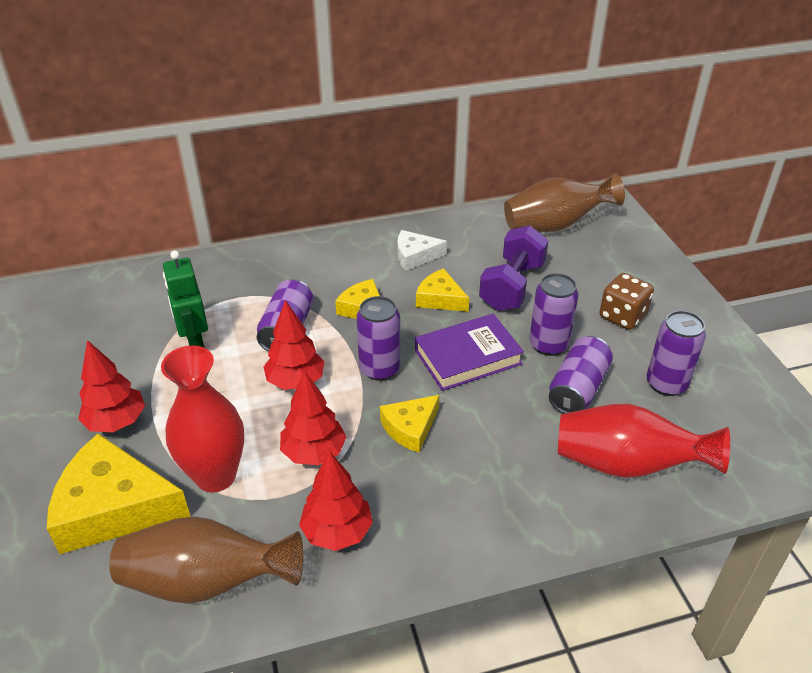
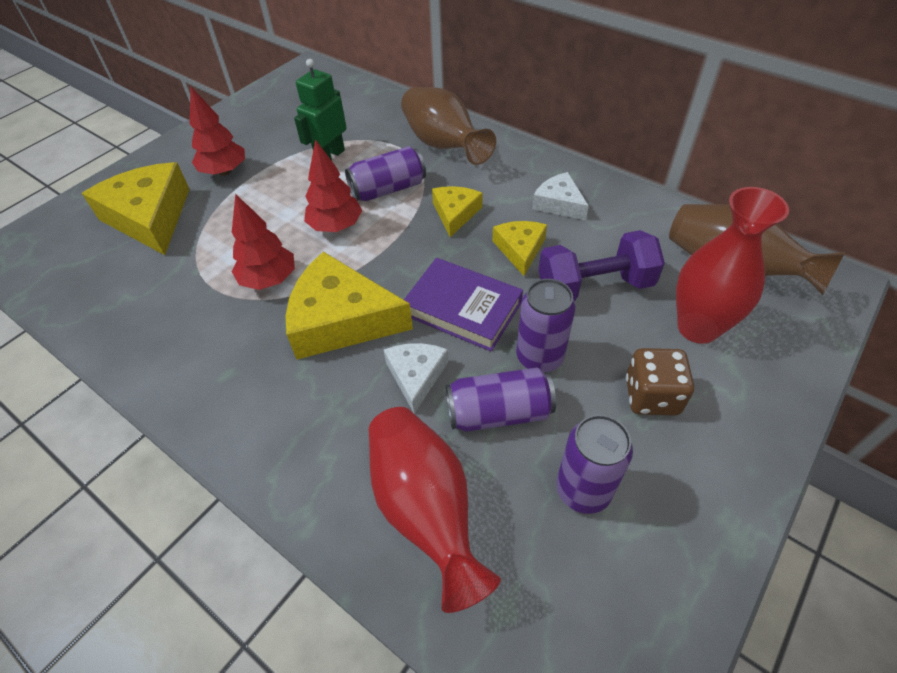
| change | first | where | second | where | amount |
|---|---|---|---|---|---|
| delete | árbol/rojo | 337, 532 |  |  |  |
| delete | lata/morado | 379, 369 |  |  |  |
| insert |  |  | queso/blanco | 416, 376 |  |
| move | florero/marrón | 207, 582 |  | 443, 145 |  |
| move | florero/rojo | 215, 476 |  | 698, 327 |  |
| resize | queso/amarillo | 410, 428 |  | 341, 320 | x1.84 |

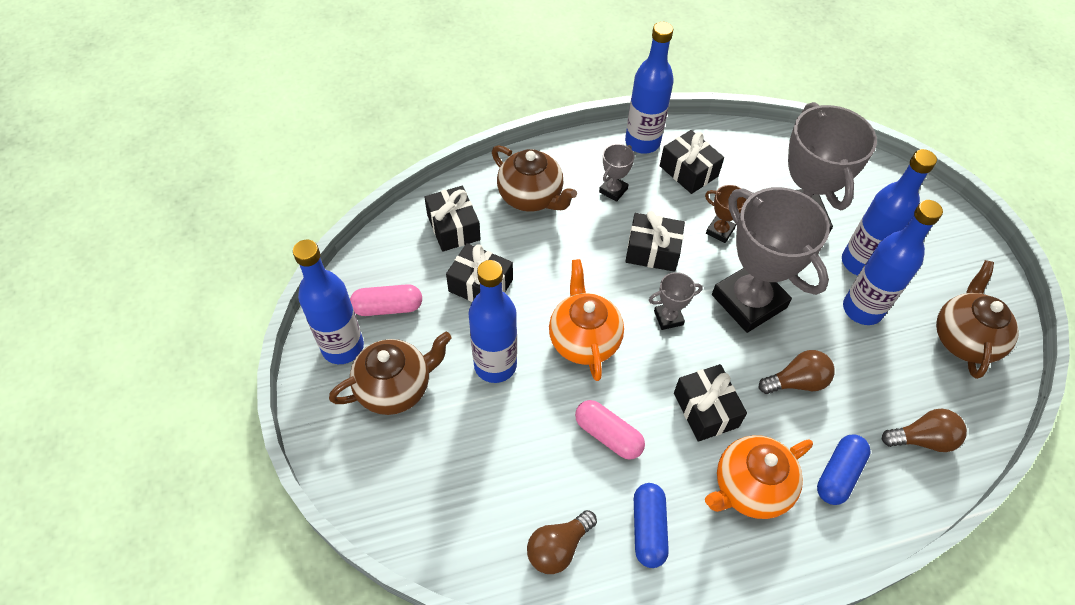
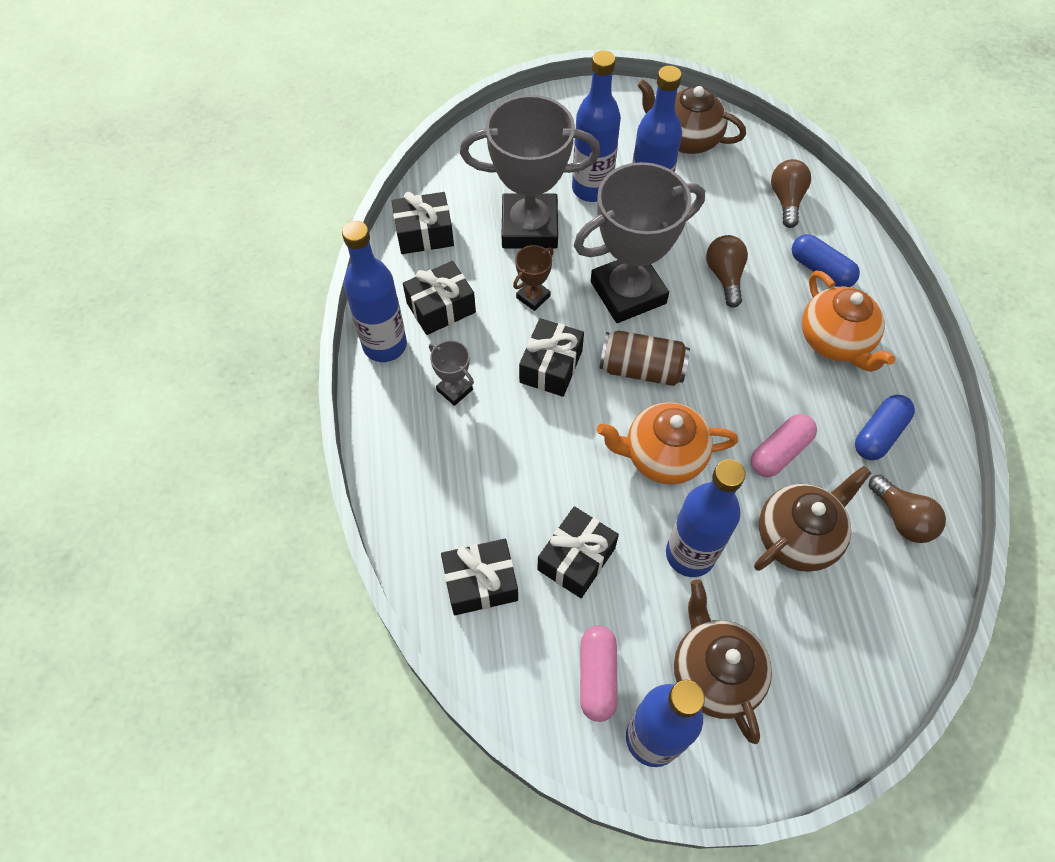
| change | first | where | second | where | amount |
|---|---|---|---|---|---|
| move | tetera/marrón | 531, 197 |  | 797, 536 |  |
| move | regalo/negro | 705, 410 |  | 424, 233 |  |
| replace | trofeo/gris | 668, 318 | lata/marrón | 641, 369 |  |
| rotate | cápsula/azul | 648, 529 |  | 879, 434 | 60 degrees counterclockwise |

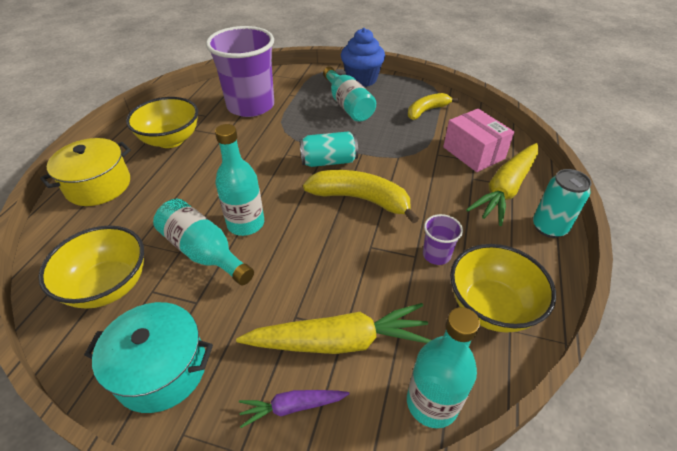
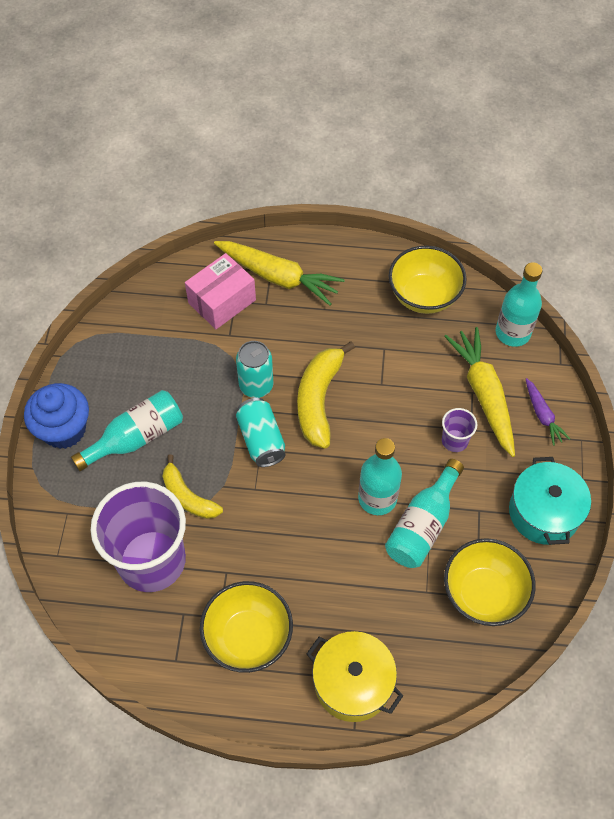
| change | first | where | second | where | amount |
|---|---|---|---|---|---|
| move | plátano/amarillo | 427, 111 |  | 188, 496 |  |
| move | vaso/morado | 436, 255 |  | 454, 440 |  |
| move | lata/turquesa | 549, 227 |  | 256, 385 |  |

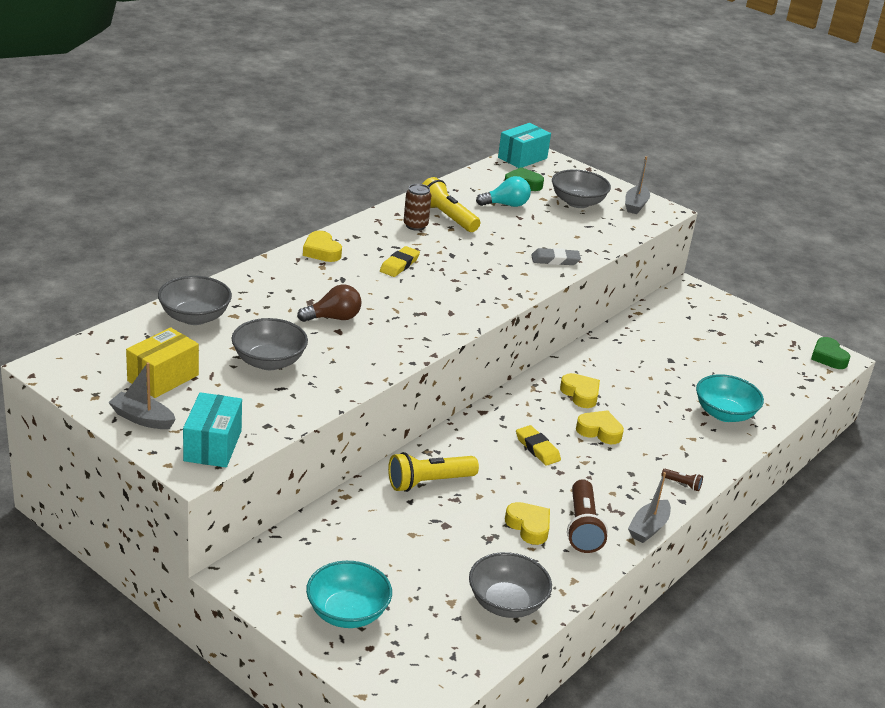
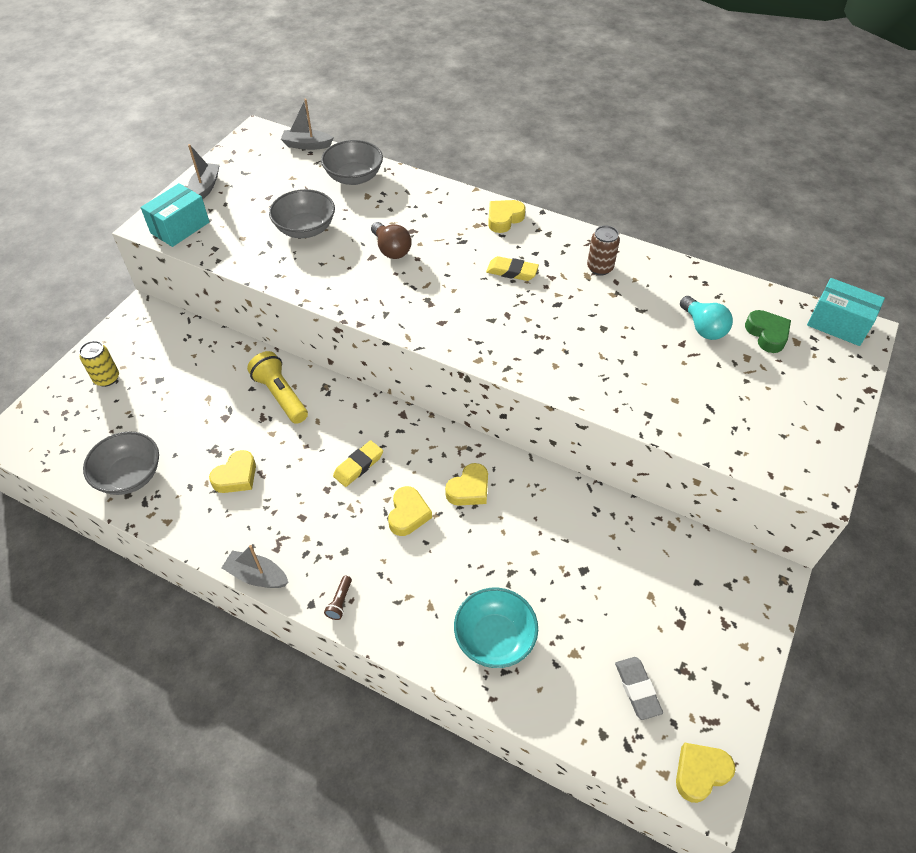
| change | first | where | second | where | amount |
|---|---|---|---|---|---|
| delete | caja/amarillo | 163, 378 |  |  |  |
| delete | lámpara de mano/amarillo | 446, 217 |  |  |  |
| delete | cuenco/gris | 577, 202 |  |  |  |
| delete | lámpara de mano/marrón | 582, 527 |  |  |  |
| move | goma de borrar/gris | 555, 260 |  | 637, 689 |  |
| move | barco/gris | 635, 205 |  | 307, 145 |  |
| replace | cuenco/turquesa | 347, 613 | lata/amarillo | 107, 378 |  |
| recolor | corazón/verde | 828, 357 | corazón/amarillo | 700, 773 |  |
| rotate | caja/turquesa | 213, 446 |  | 180, 227 | 45 degrees counterclockwise |

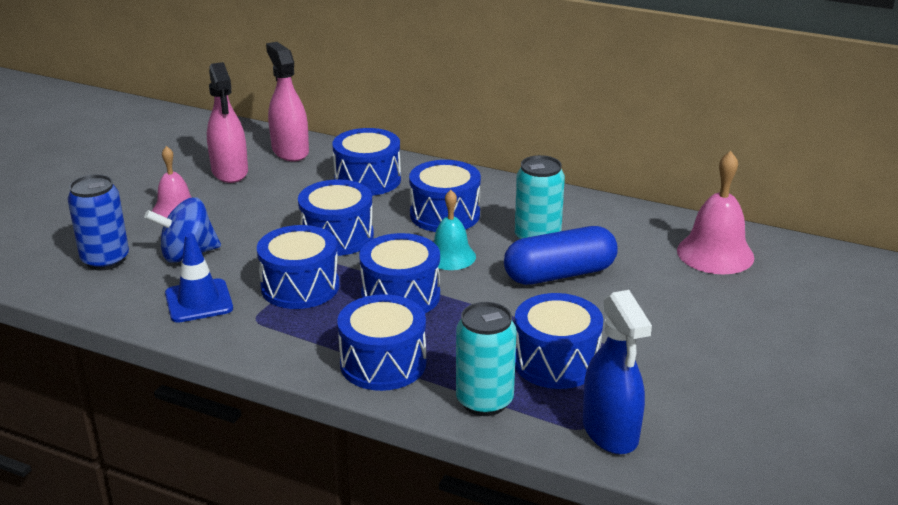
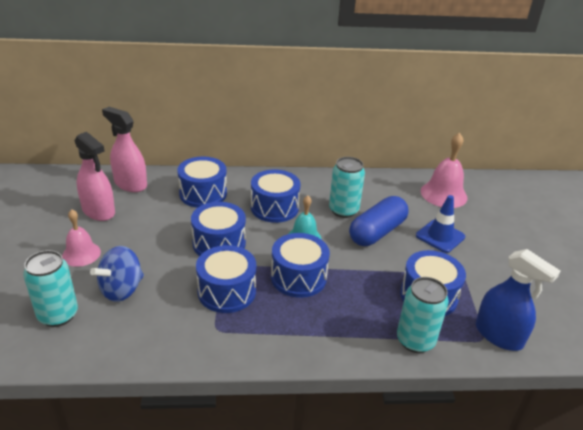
| change | first | where | second | where | amount |
|---|---|---|---|---|---|
| delete | tambor/azul | 383, 363 |  |  |  |
| move | cono de tráfico/azul | 199, 301 |  | 440, 236 |  |
| recolor | lata/azul | 105, 260 | lata/turquesa | 58, 315 |  |

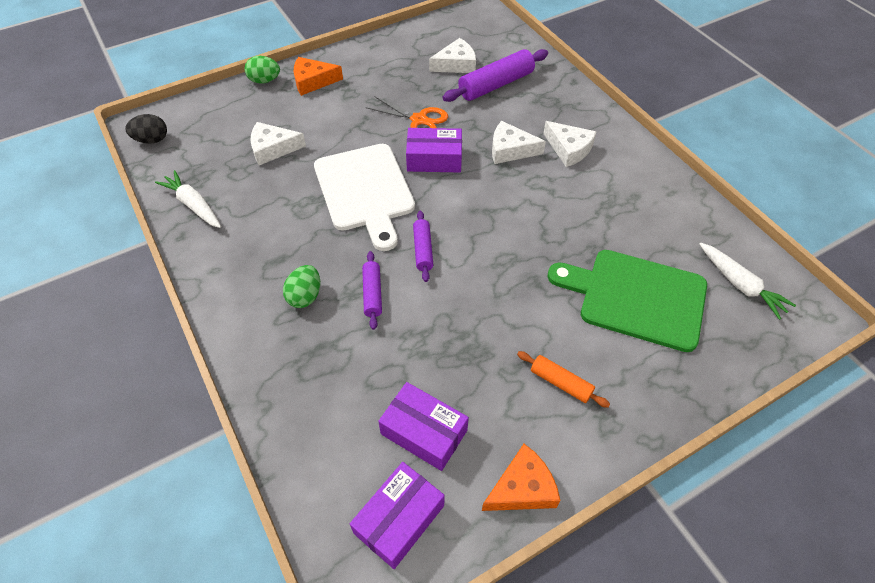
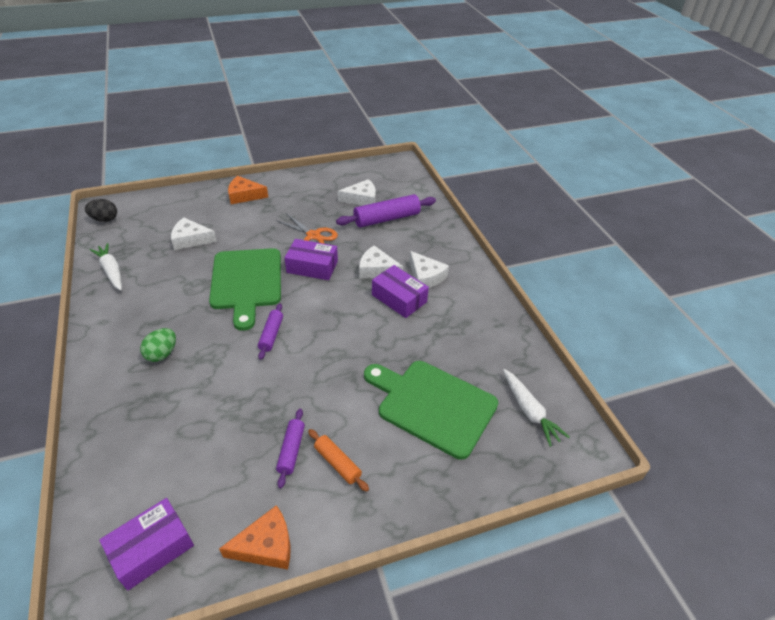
| change | first | where | second | where | amount |
|---|---|---|---|---|---|
| delete | huevo/verde | 265, 81 |  |  |  |
| move | rodillo/morado | 372, 293 |  | 291, 450 |  |
| move | caja/morado | 424, 432 |  | 399, 298 |  |
| recolor | tabla de cortar/blanco | 365, 191 | tabla de cortar/verde | 246, 282 |  |

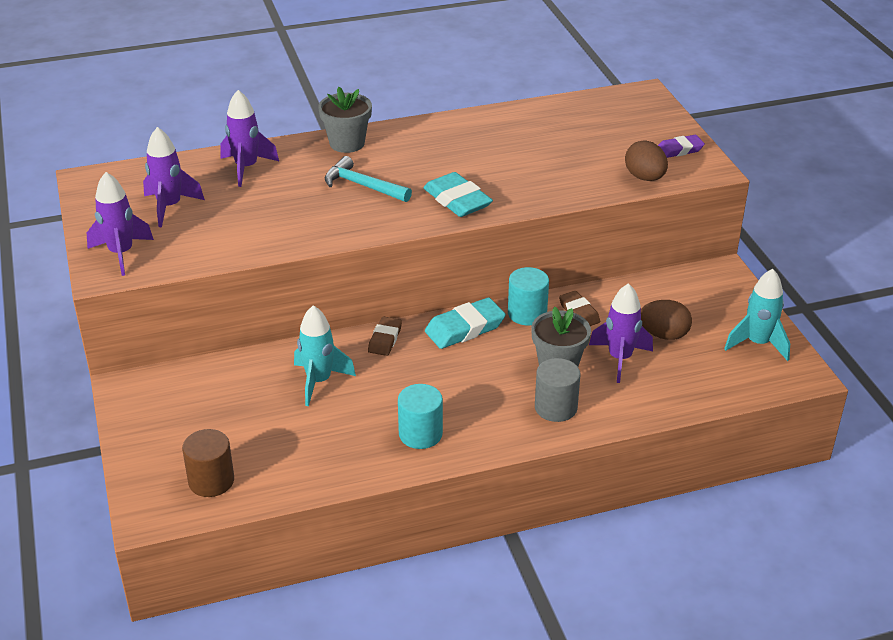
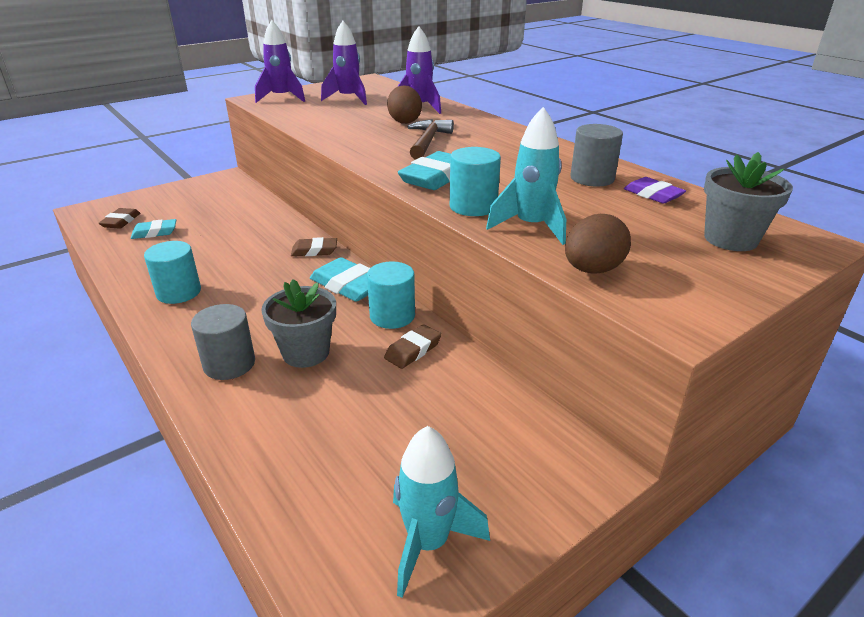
| change | first | where | second | where | amount |
|---|---|---|---|---|---|
| delete | cohete/morado | 619, 359 |  |  |  |
| insert |  |  | goma de borrar/turquesa | 154, 232 |  |
| insert |  |  | cilindro/turquesa | 473, 206 |  |
| insert |  |  | cilindro/gris | 592, 178 |  |
| move | cohete/turquesa | 319, 381 |  | 531, 227 |  |
| move | maceta/gris | 347, 143 |  | 730, 239 |  |
| move | huevo/marrón | 663, 335 |  | 404, 121 |  |
| move | goma de borrar/morado | 679, 150 |  | 653, 195 |  |
| replace | cilindro/marrón | 211, 481 | goma de borrar/marrón | 121, 221 |  |
| recolor | martillo/turquesa | 363, 186 | martillo/marrón | 428, 142 |  |

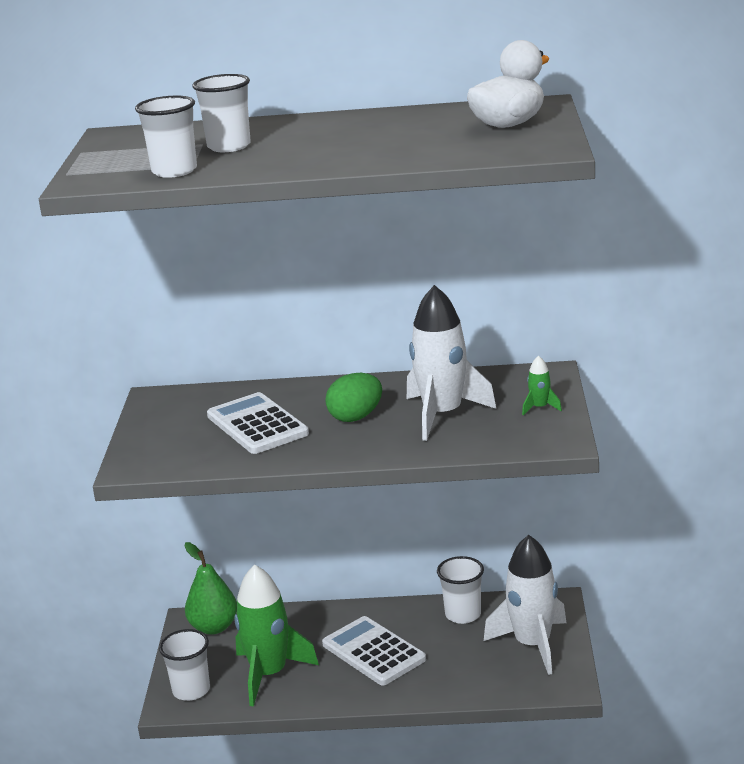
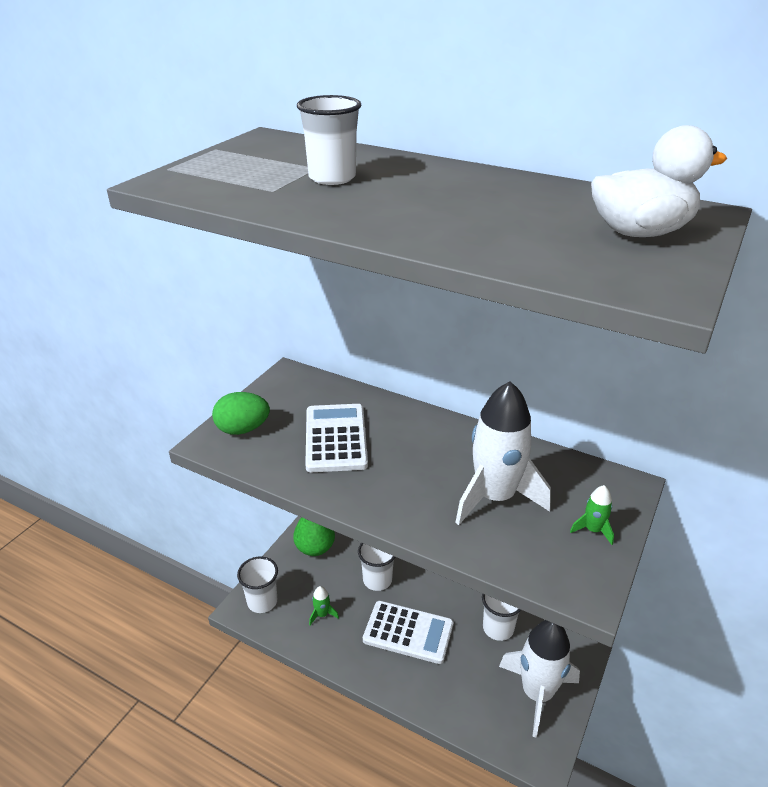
| change | first | where | second | where | amount |
|---|---|---|---|---|---|
| move | vaso/blanco | 174, 171 |  | 377, 580 |  |
| move | huevo/verde | 356, 417 |  | 243, 429 |  |
| rotate | calculadora/blanco | 373, 652 |  | 408, 632 | 120 degrees clockwise |
| resize | cohete/verde | 269, 674 |  | 322, 614 | x0.41 |

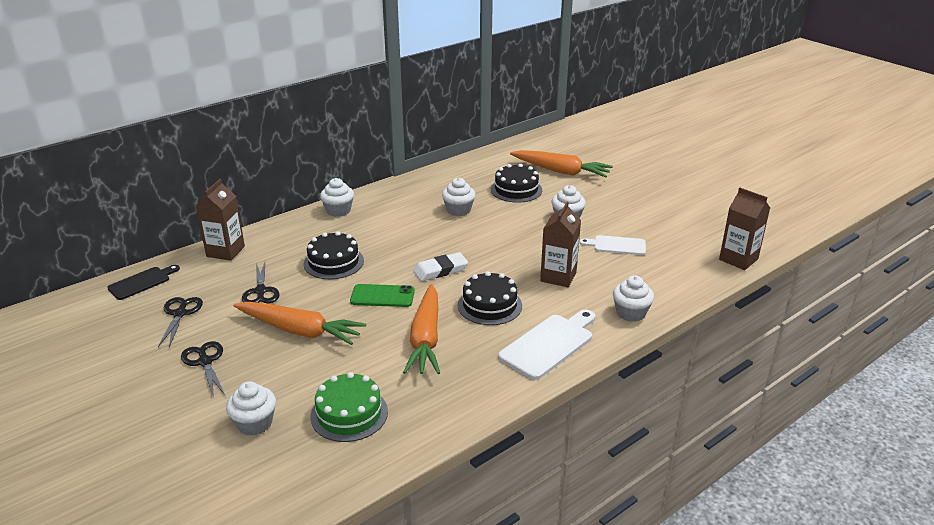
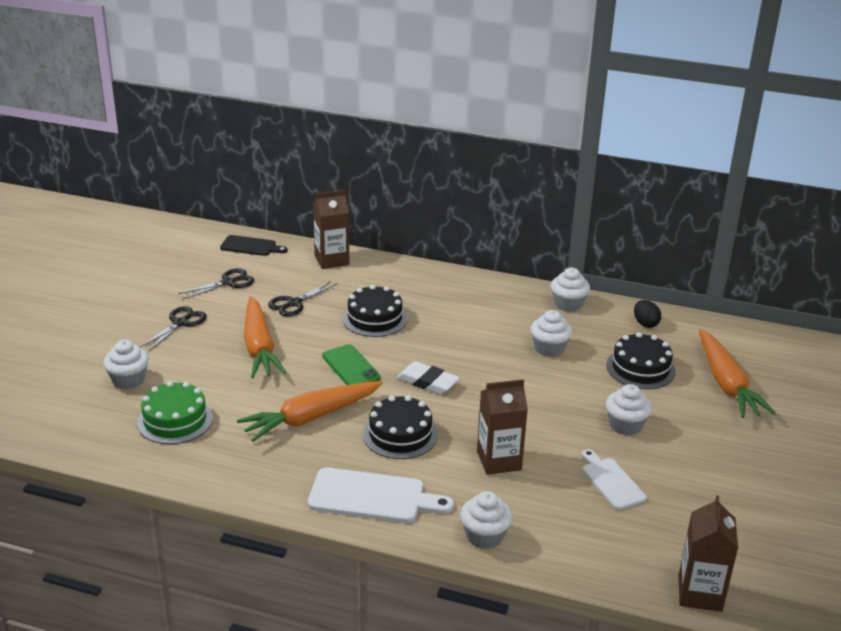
| change | first | where | second | where | amount |
|---|---|---|---|---|---|
| insert |  |  | huevo/negro | 645, 324 |  |
| move | magdalena/blanco | 338, 211 |  | 568, 304 |  |

